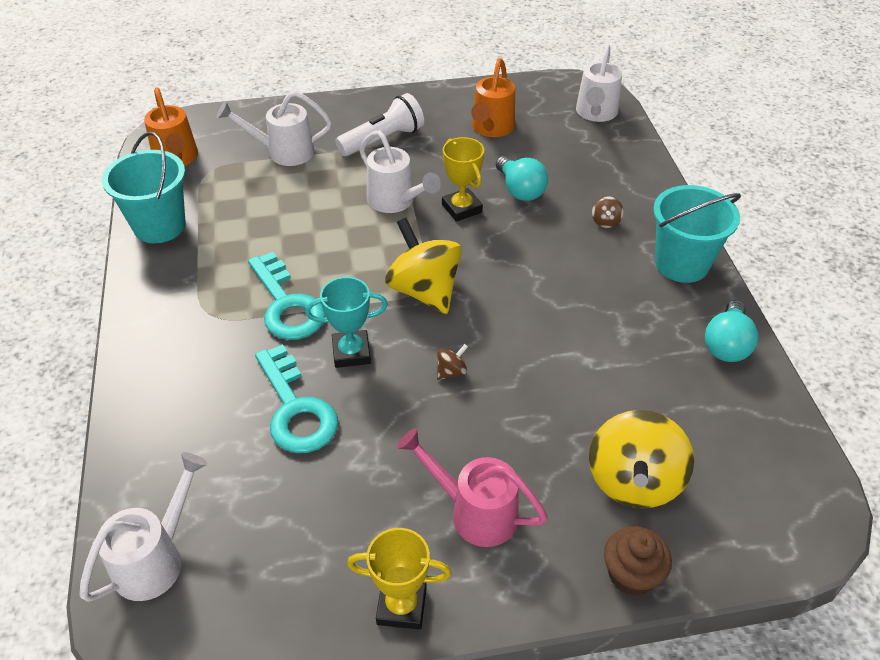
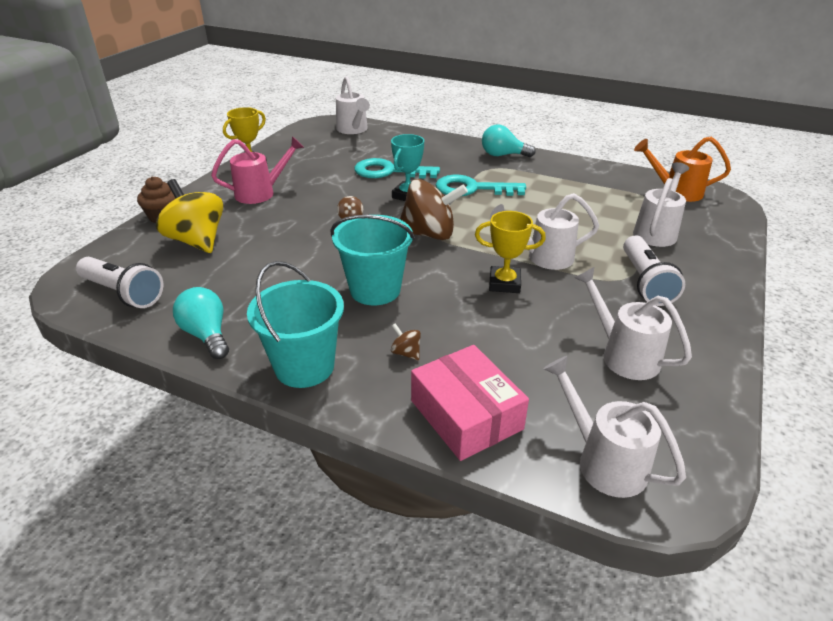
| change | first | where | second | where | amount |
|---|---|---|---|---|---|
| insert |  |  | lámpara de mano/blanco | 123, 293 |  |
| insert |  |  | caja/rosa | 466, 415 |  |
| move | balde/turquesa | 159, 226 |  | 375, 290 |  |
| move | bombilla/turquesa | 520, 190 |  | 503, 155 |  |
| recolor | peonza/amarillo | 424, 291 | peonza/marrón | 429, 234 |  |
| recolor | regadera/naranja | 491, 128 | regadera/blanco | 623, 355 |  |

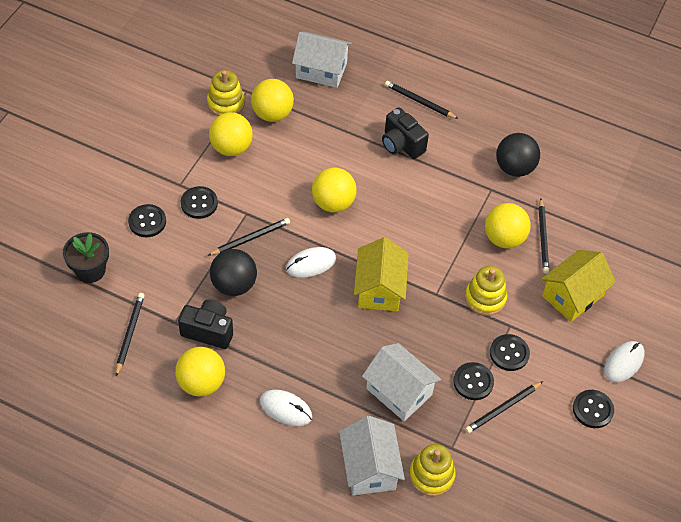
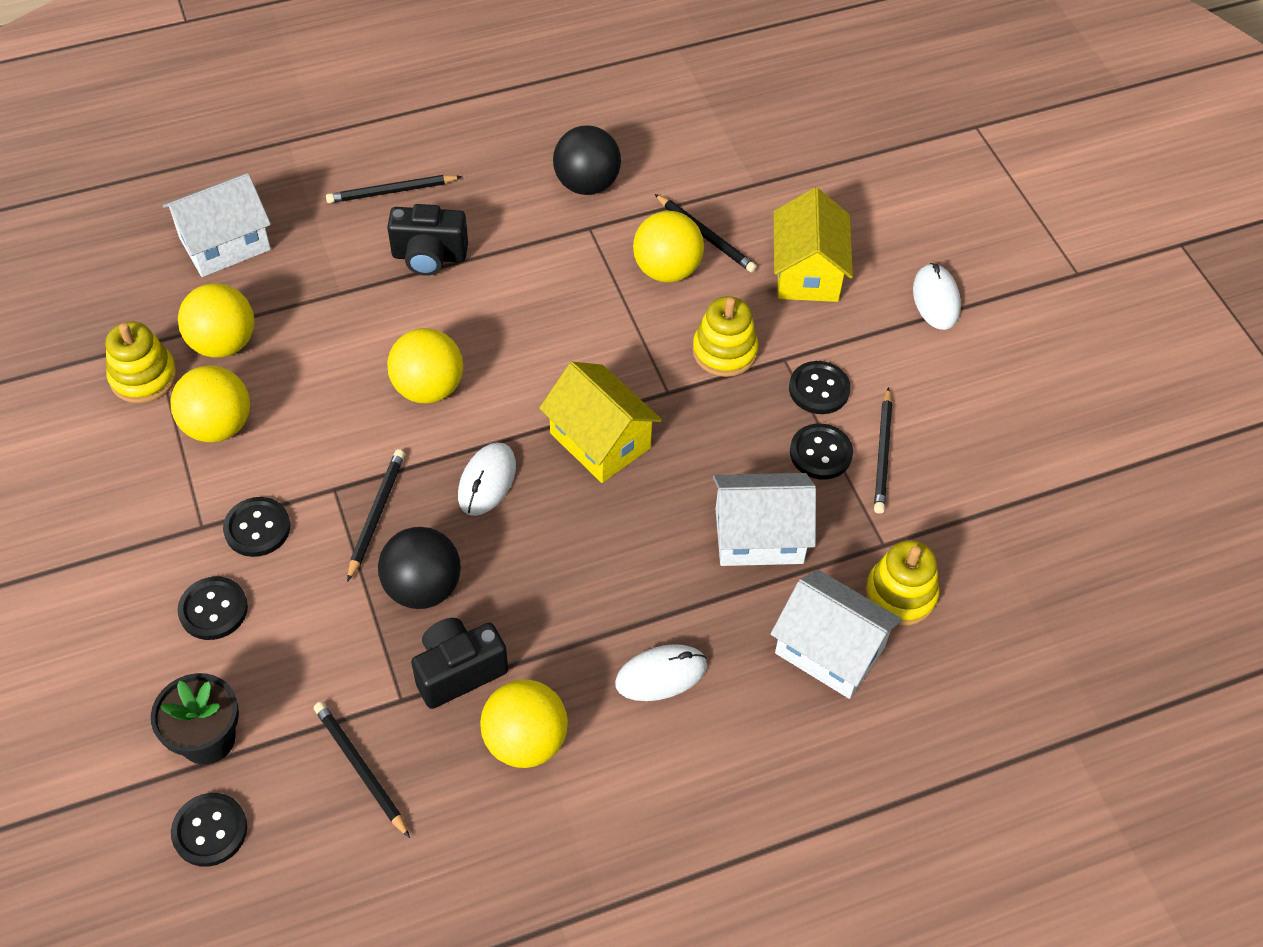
| change | first | where | second | where | amount |
|---|---|---|---|---|---|
| move | botón/negro | 592, 410 |  | 210, 830 |  |

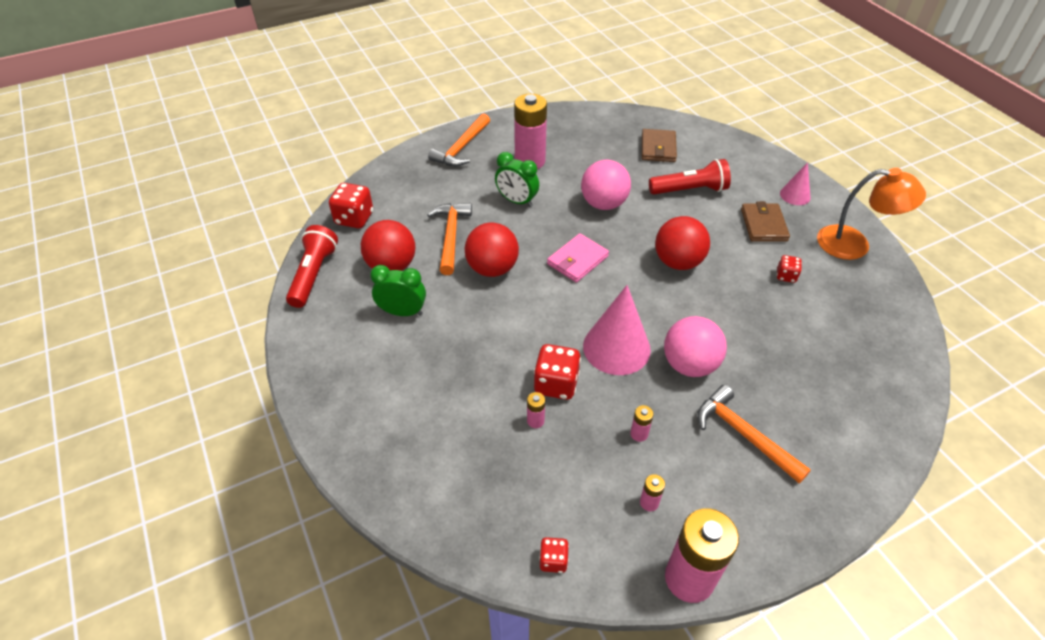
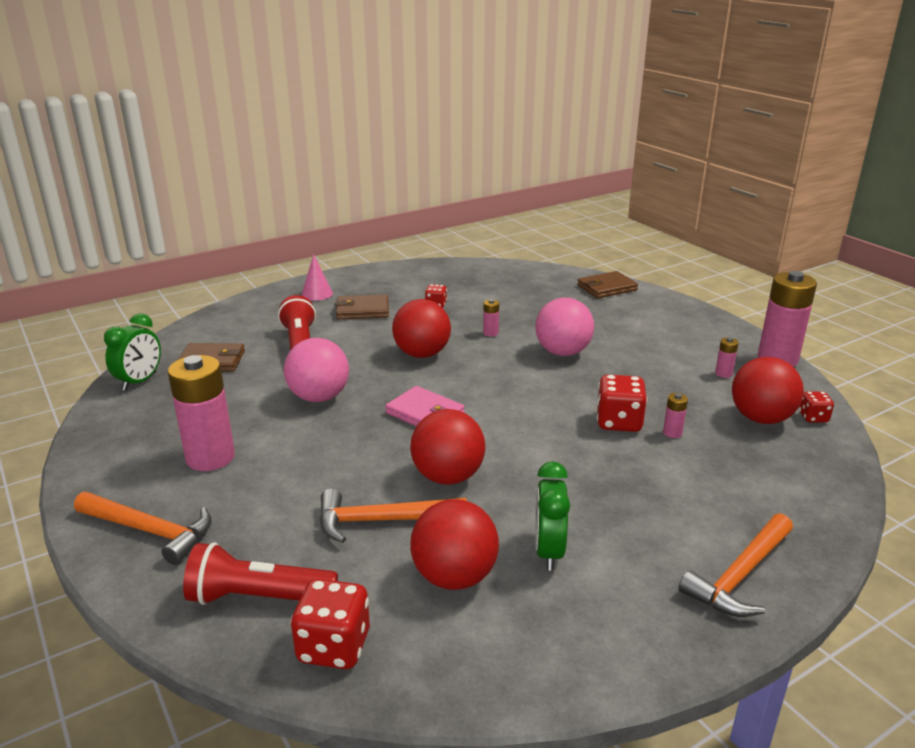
| change | first | where | second | where | amount |
|---|---|---|---|---|---|
| delete | cono/rosa | 616, 347 |  |  |  |
| delete | lámpara/naranja | 854, 244 |  |  |  |
| insert |  |  | cartera/marrón | 606, 288 |  |
| insert |  |  | pelota/rojo | 761, 418 |  |
| move | lámpara de mano/rojo | 314, 275 |  | 258, 597 |  |
| move | despertador/verde | 517, 201 |  | 140, 381 |  |
| move | pila/rosa | 639, 434 |  | 490, 333 |  |
| move | martillo/naranja | 744, 434 |  | 739, 575 |  |

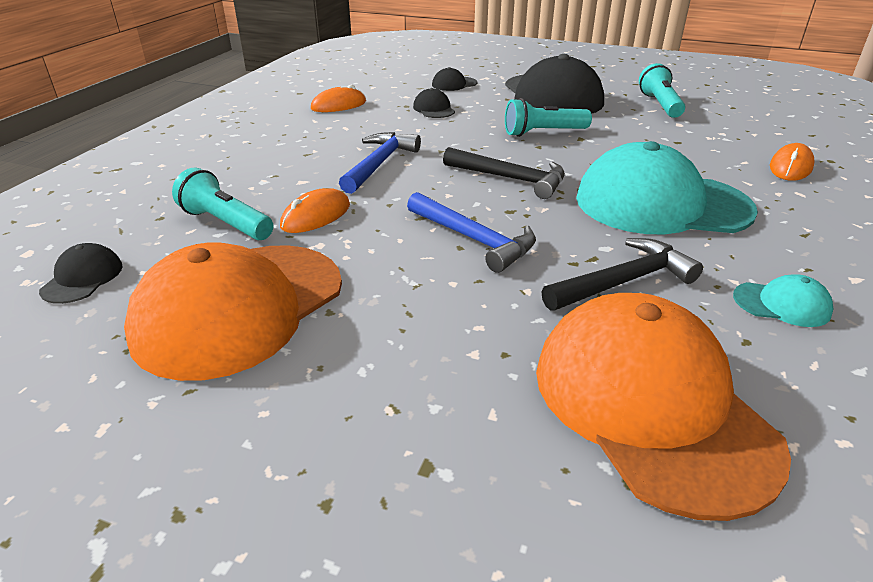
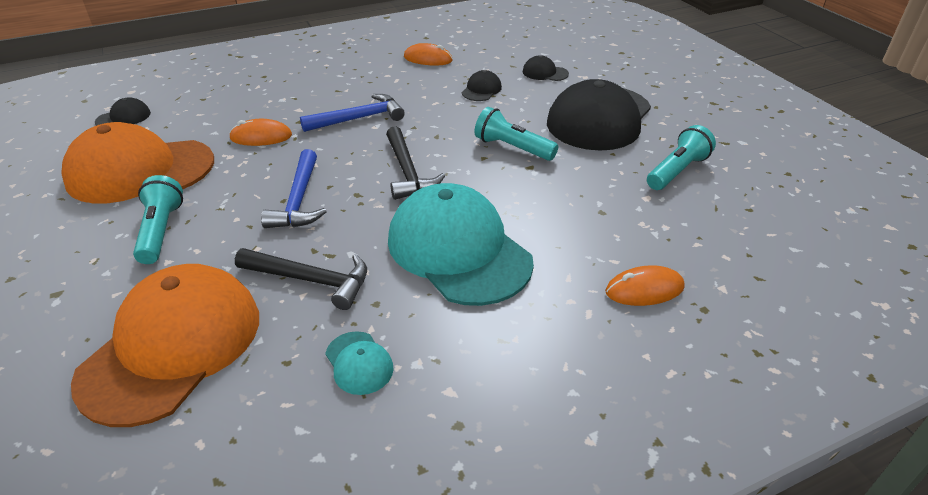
| change | first | where | second | where | amount |
|---|---|---|---|---|---|
| move | lámpara de mano/turquesa | 225, 223 |  | 161, 231 |  |

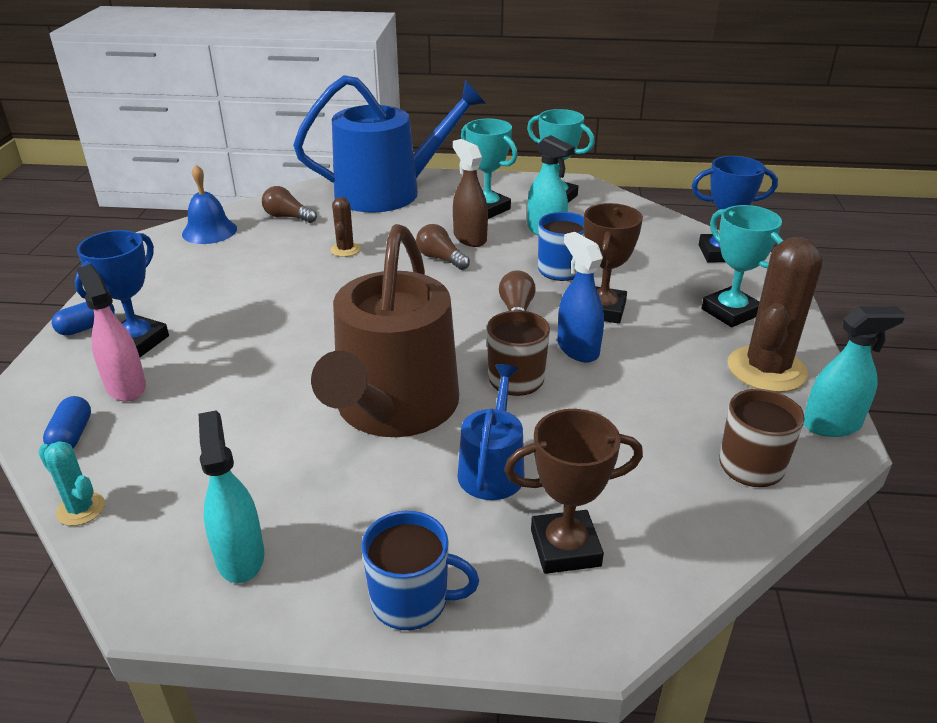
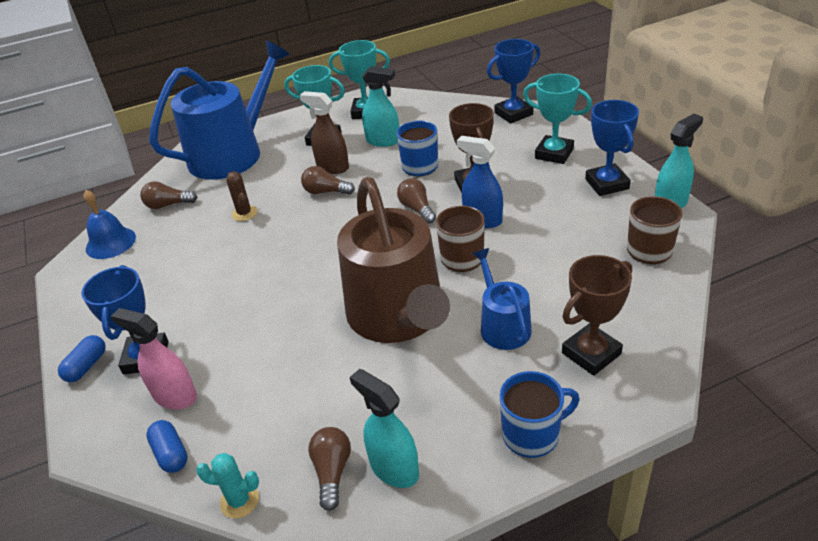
| change | first | where | second | where | amount |
|---|---|---|---|---|---|
| insert |  |  | bombilla/marrón | 332, 472 |  |
| replace | cactus/marrón | 766, 369 | trofeo/azul | 607, 184 |  |

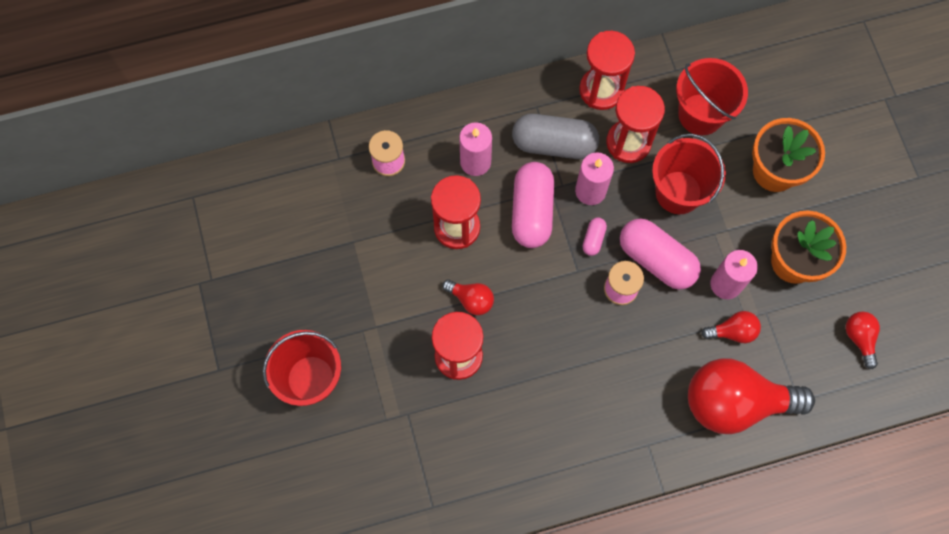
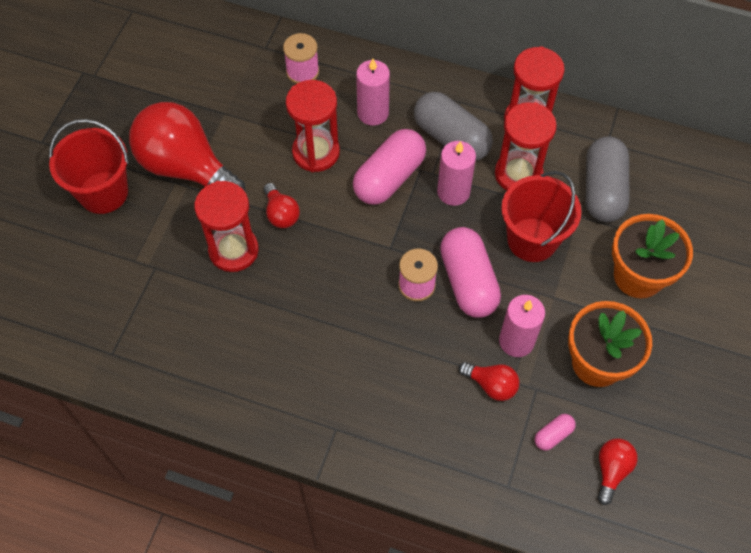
| change | first | where | second | where | amount |
|---|---|---|---|---|---|
| move | cápsula/rosa | 593, 239 |  | 553, 435 |  |
| move | bombilla/rojo | 734, 402 |  | 186, 167 |  |
| replace | balde/rojo | 700, 114 | cápsula/gris | 603, 190 |  |

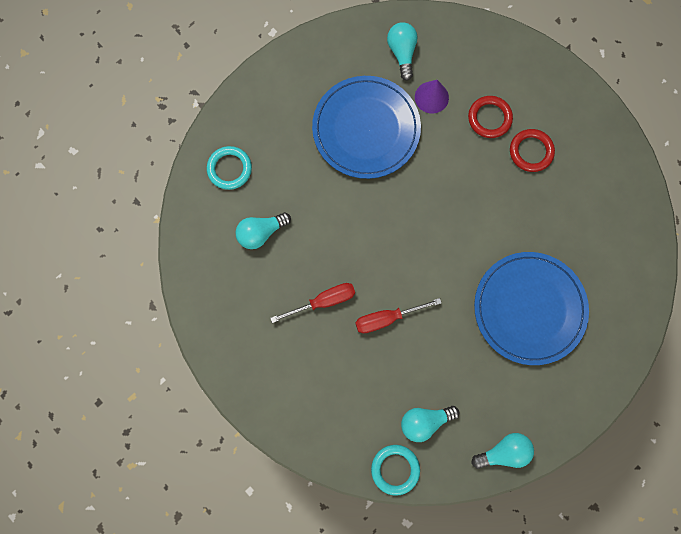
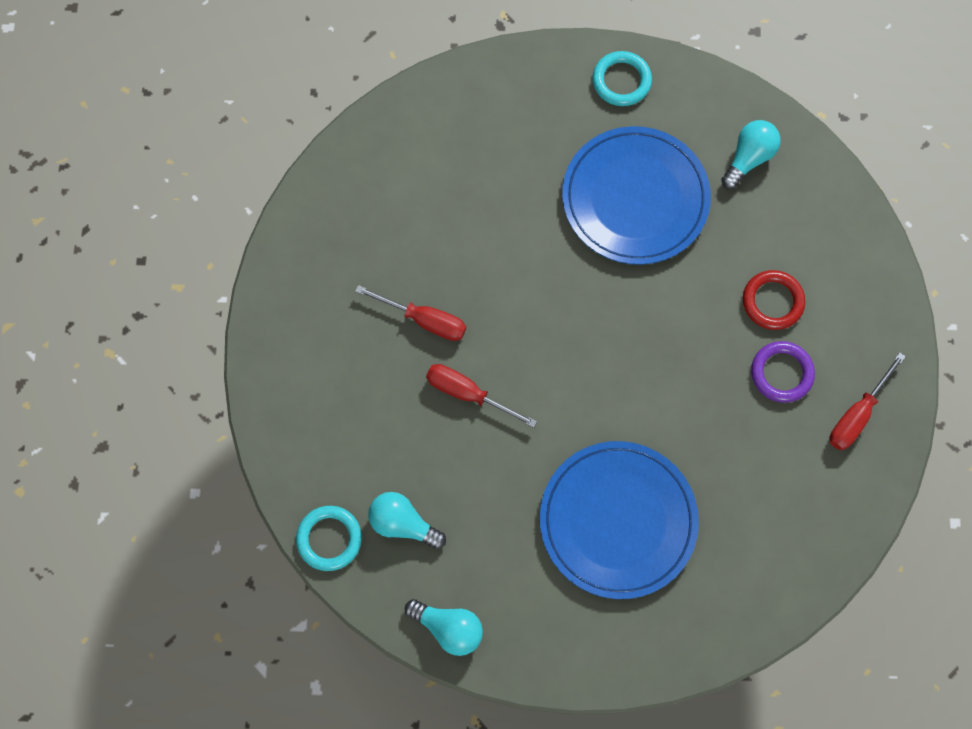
| change | first | where | second | where | amount |
|---|---|---|---|---|---|
| delete | bombilla/turquesa | 261, 233 |  |  |  |
| delete | cono/morado | 431, 97 |  |  |  |
| insert |  |  | destornillador/rojo | 857, 415 |  |
| move | anillo/turquesa | 229, 169 |  | 621, 81 |  |
| recolor | anillo/rojo | 531, 151 | anillo/morado | 781, 373 |  |

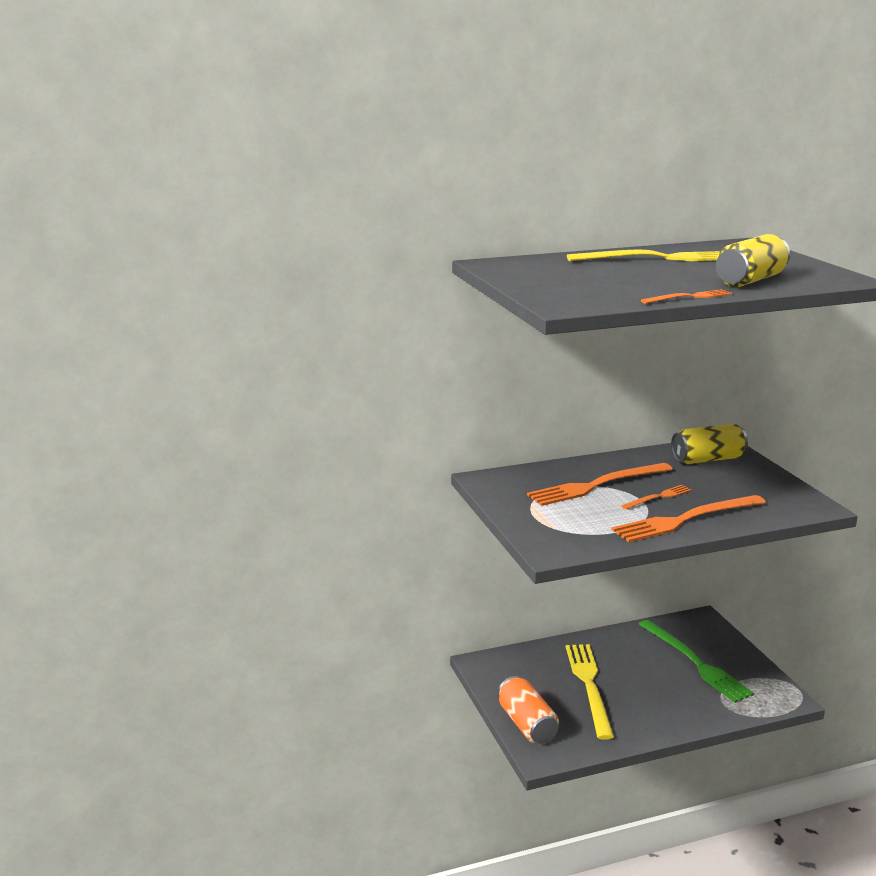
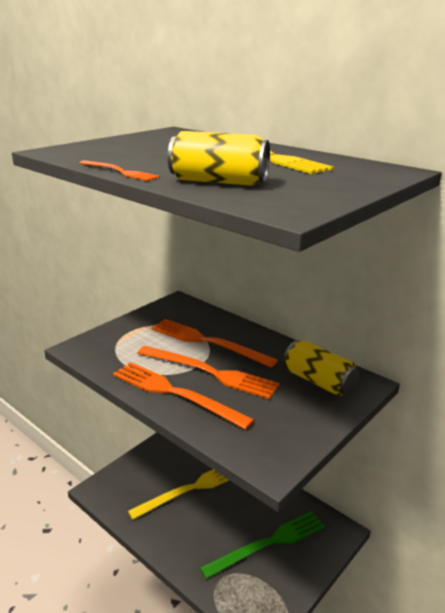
| change | first | where | second | where | amount |
|---|---|---|---|---|---|
| delete | lata/naranja | 527, 724 |  |  |  |
| rotate | tenedor/verde | 695, 663 |  | 268, 543 | 150 degrees counterclockwise |
| resize | tenedor/naranja | 658, 497 |  | 210, 372 | x1.94 |

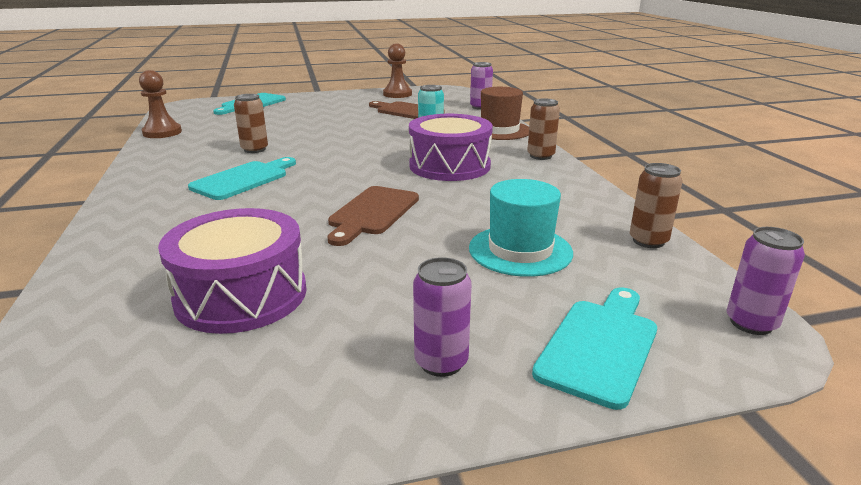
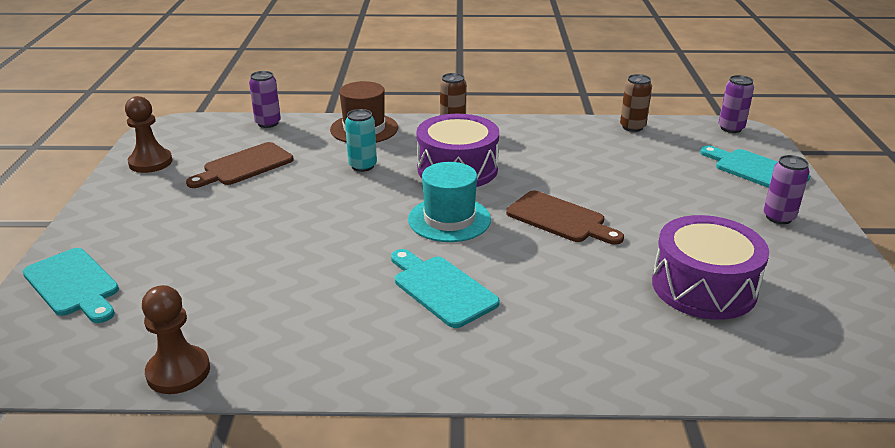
| change | first | where | second | where | amount |
|---|---|---|---|---|---|
| delete | lata/marrón | 254, 149 |  |  |  |
| move | sombrero/turquesa | 520, 250 |  | 449, 219 |  |

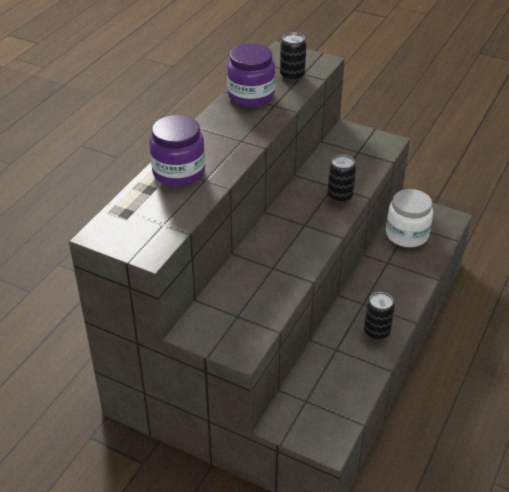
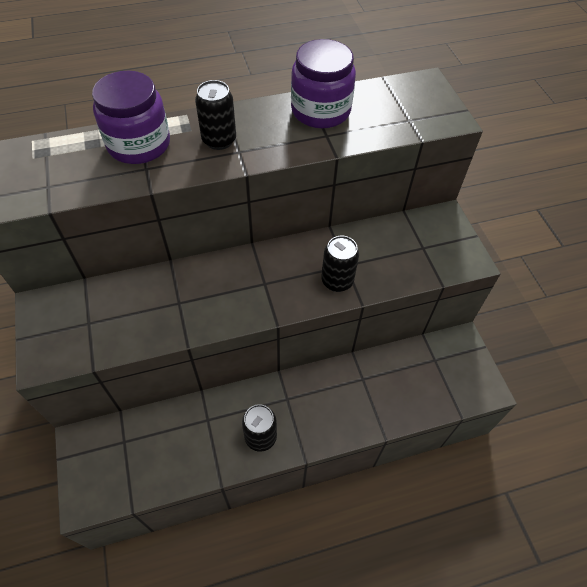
| change | first | where | second | where | amount |
|---|---|---|---|---|---|
| delete | tarro/blanco | 407, 234 |  |  |  |
| move | lata/negro | 292, 76 |  | 219, 140 |  |

